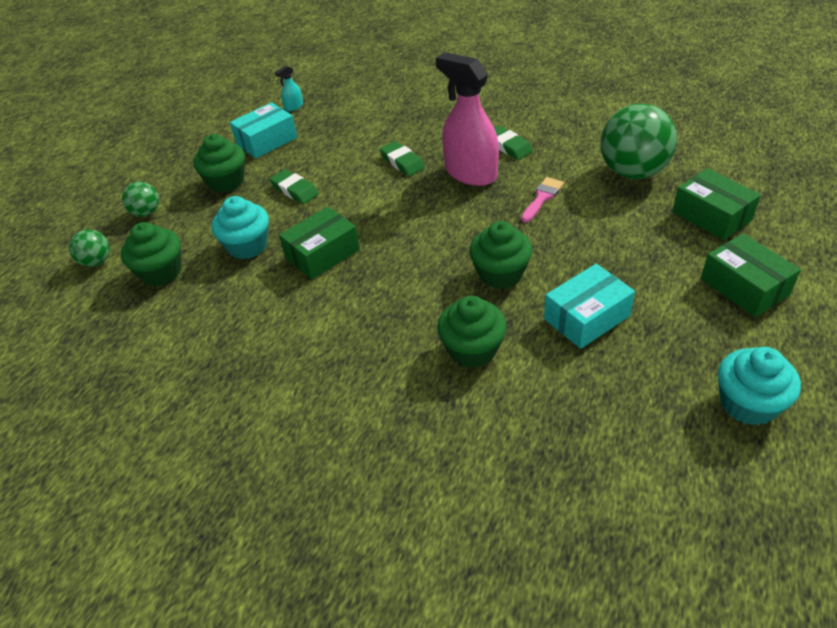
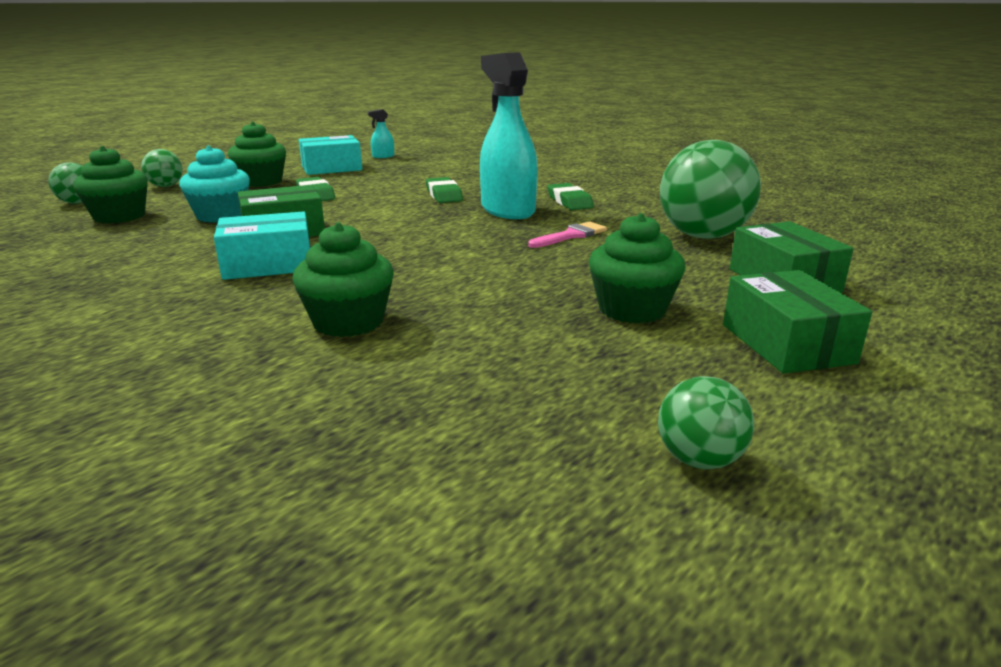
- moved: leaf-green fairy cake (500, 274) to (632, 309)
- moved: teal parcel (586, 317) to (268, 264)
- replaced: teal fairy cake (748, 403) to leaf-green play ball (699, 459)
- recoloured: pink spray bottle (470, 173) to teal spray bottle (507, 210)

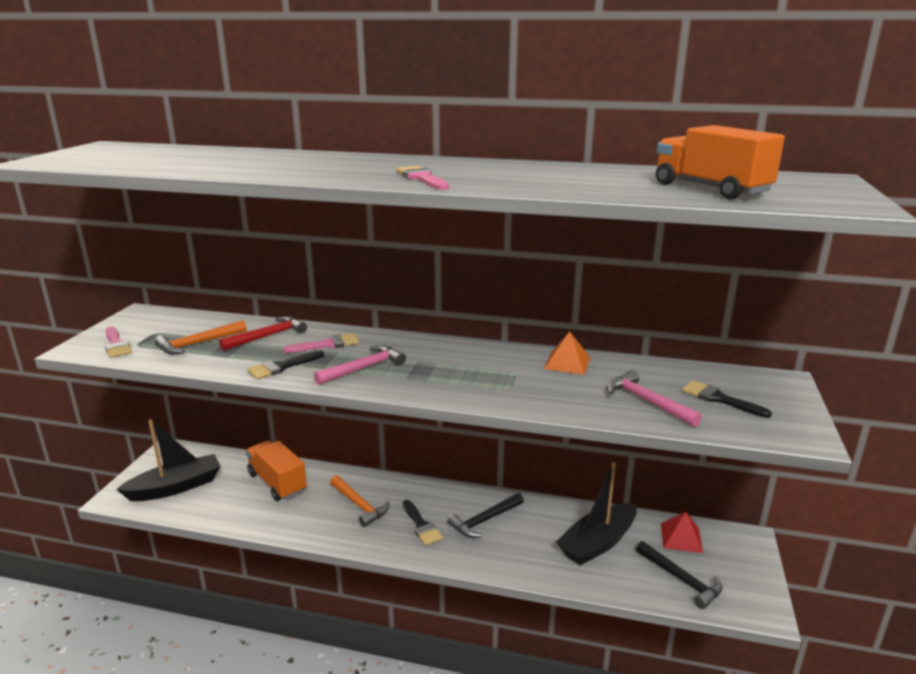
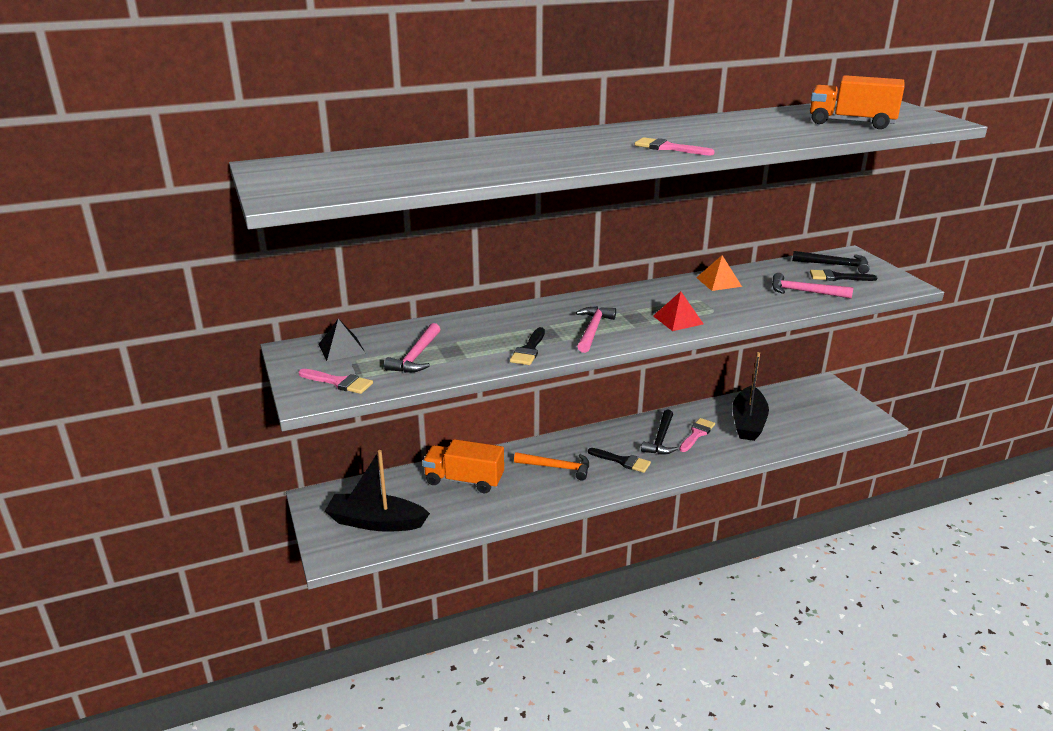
- removed: scarlet claw hammer (268, 336)
- added: jet-black solid pyramid (341, 348)
- moved: pink paint brush (327, 344) to (697, 434)
- moved: jet-black claw hammer (681, 579) to (835, 265)
- moved: scarlet solid pyramid (681, 537) to (678, 320)
- recoloured: orange-coloured claw hammer (198, 343) to pink claw hammer (416, 356)
- turned: jet-black sailboat (176, 487) = (376, 522) 105 degrees counterclockwise

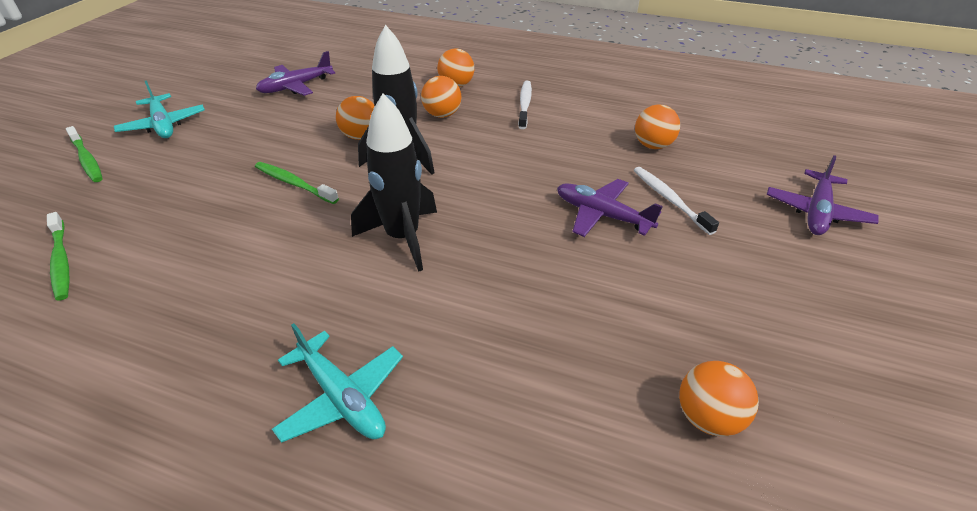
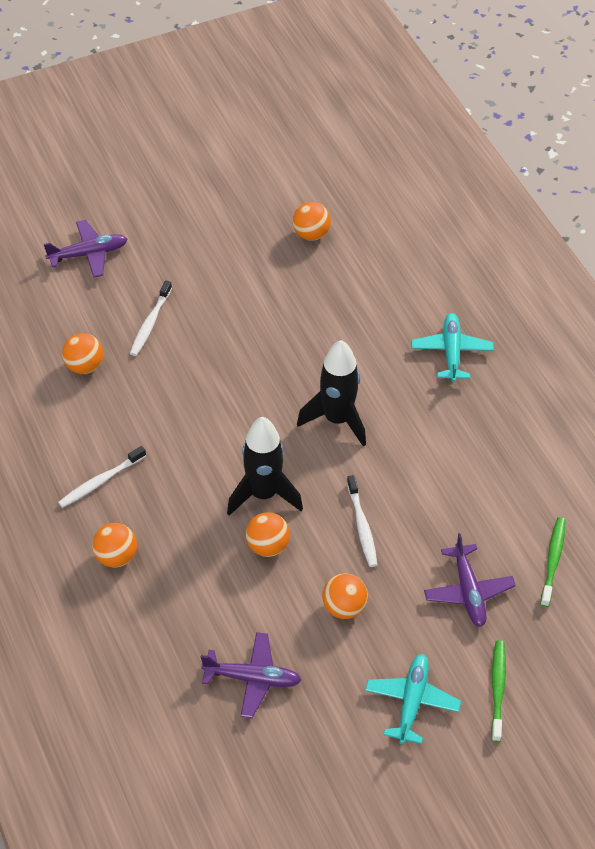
- moved: orange-coloured play ball (442, 115) to (344, 607)
- moved: royal purple aeroplane (601, 215) to (468, 591)
- recoloured: leaf-green dental brush (294, 183) to white dental brush (362, 526)

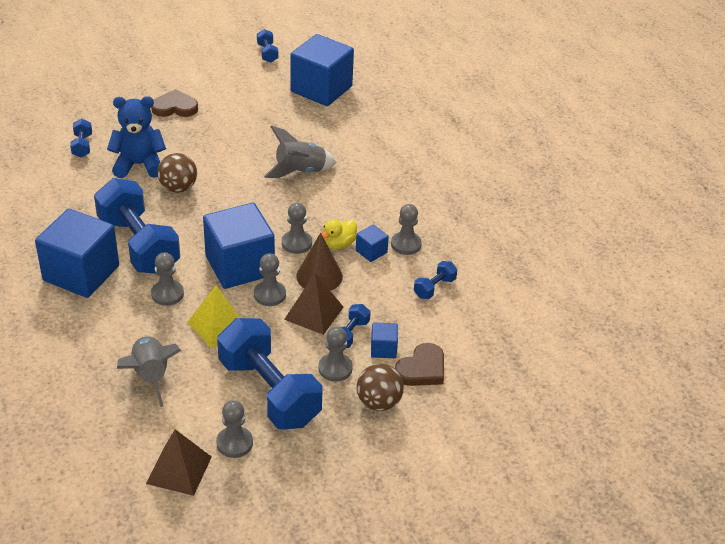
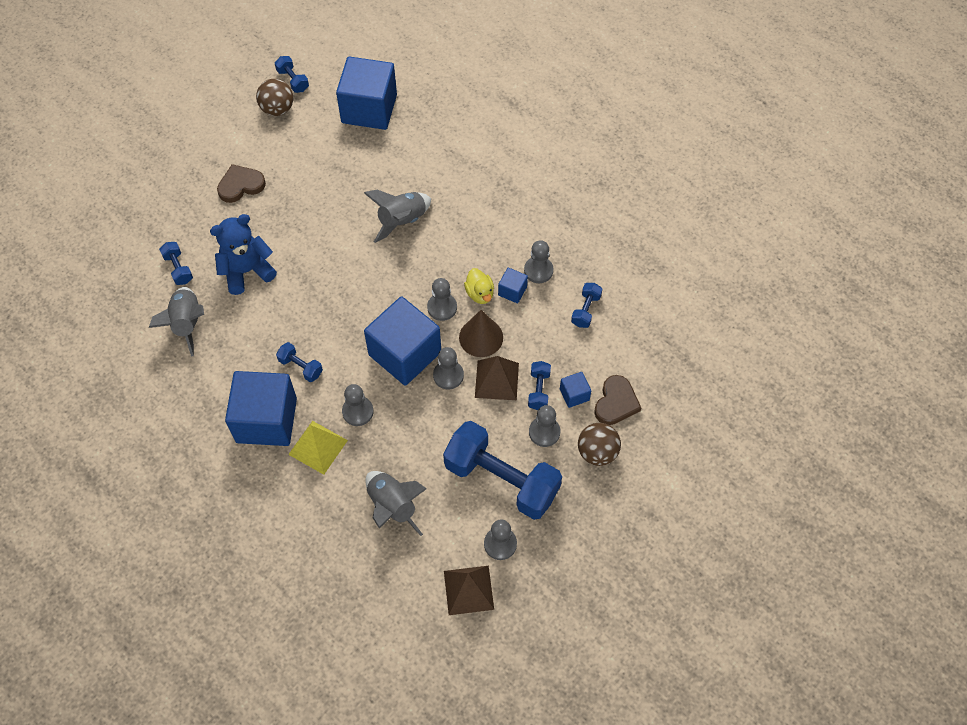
- added: grey spaceship (187, 323)
- moved: brown play ball (178, 188) to (277, 109)
- moved: golden solid pyramid (218, 325) to (318, 447)
- turned: golden duck (339, 244) = (480, 294) 45 degrees counterclockwise
- resized: blue dumbbell (138, 245) = (300, 367) x0.42

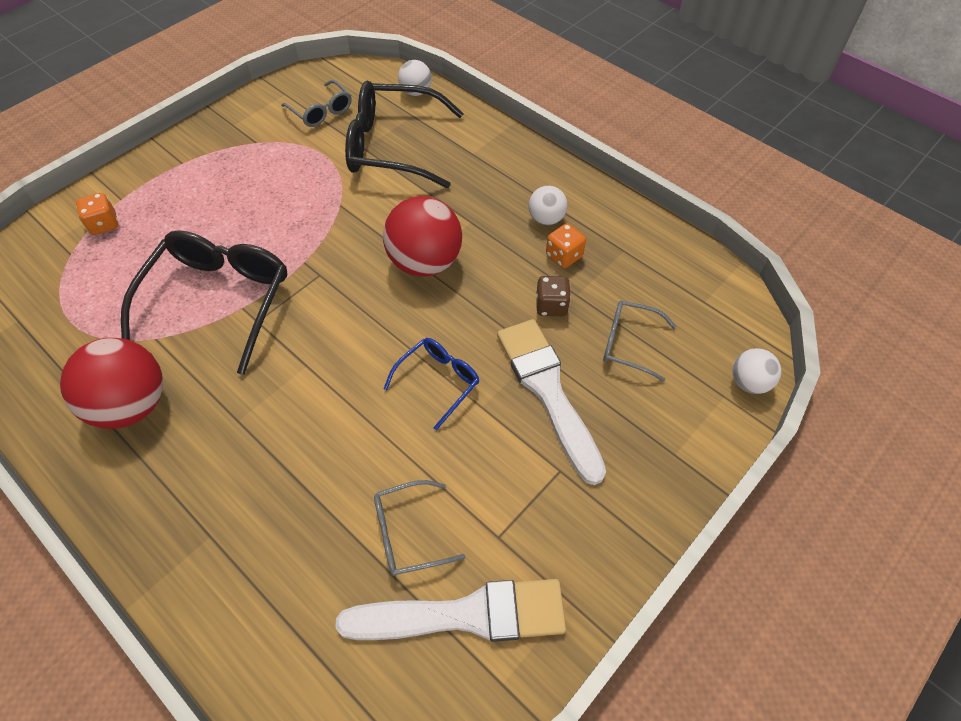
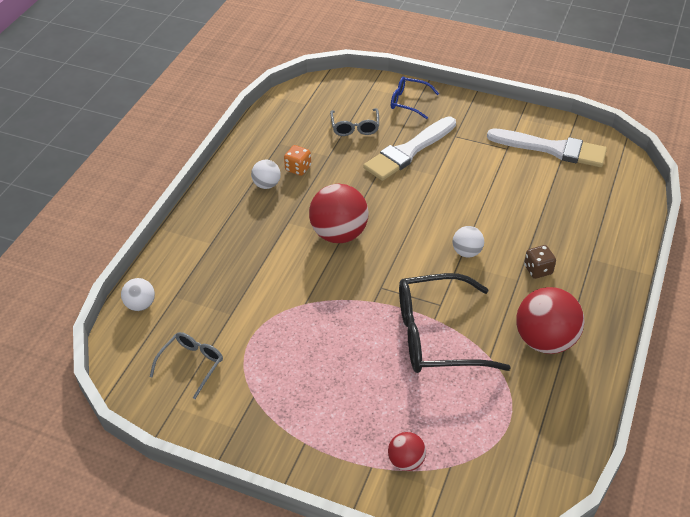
- removed: jet-black spectacles (392, 147)
- removed: grey spectacles (408, 533)
- moved: blue spectacles (438, 381) to (408, 102)
- moved: brown dice (551, 306) to (538, 270)
- moved: white play ball (749, 382) to (467, 252)
- replaced: orange-coloured dice (104, 224) to scarlet play ball (406, 461)
- turned: white paint brush (465, 615) = (552, 149) 135 degrees clockwise

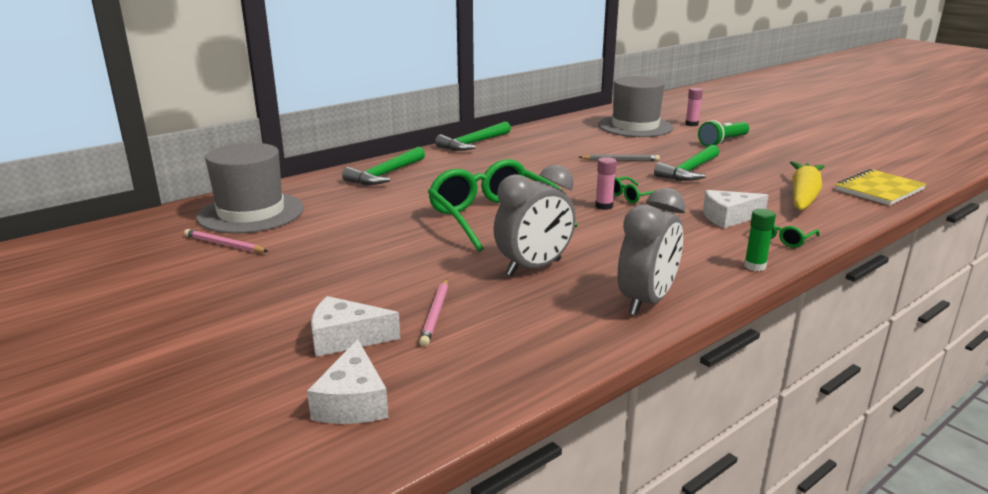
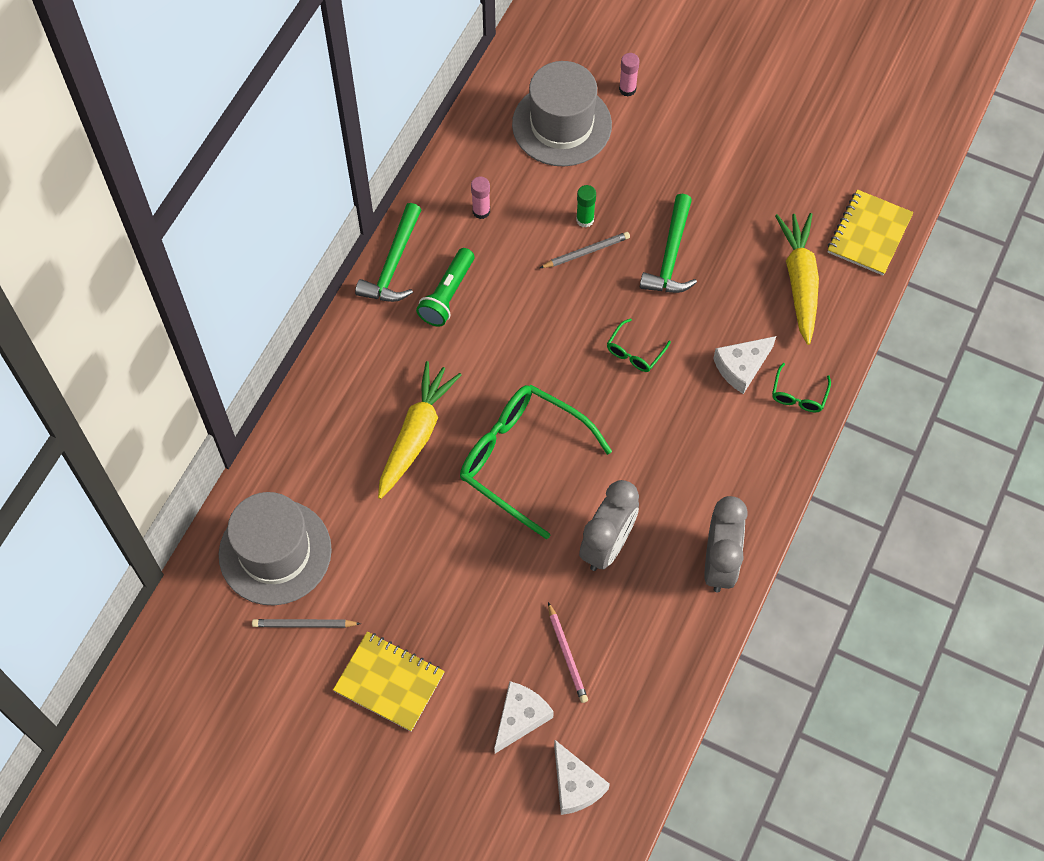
- removed: leaf-green claw hammer (385, 174)
- added: golden exercise book (389, 682)
- added: golden carrot (416, 434)
- moved: pink glue stick (604, 206) to (481, 211)
- moved: leaf-green flashlight (723, 142) to (447, 295)
- moved: leaf-green glue stick (755, 266) to (585, 219)
- recoloured: pink lead pencil (224, 244) to grey lead pencil (304, 624)
- turned: white cheese (346, 338) = (520, 717) 150 degrees clockwise

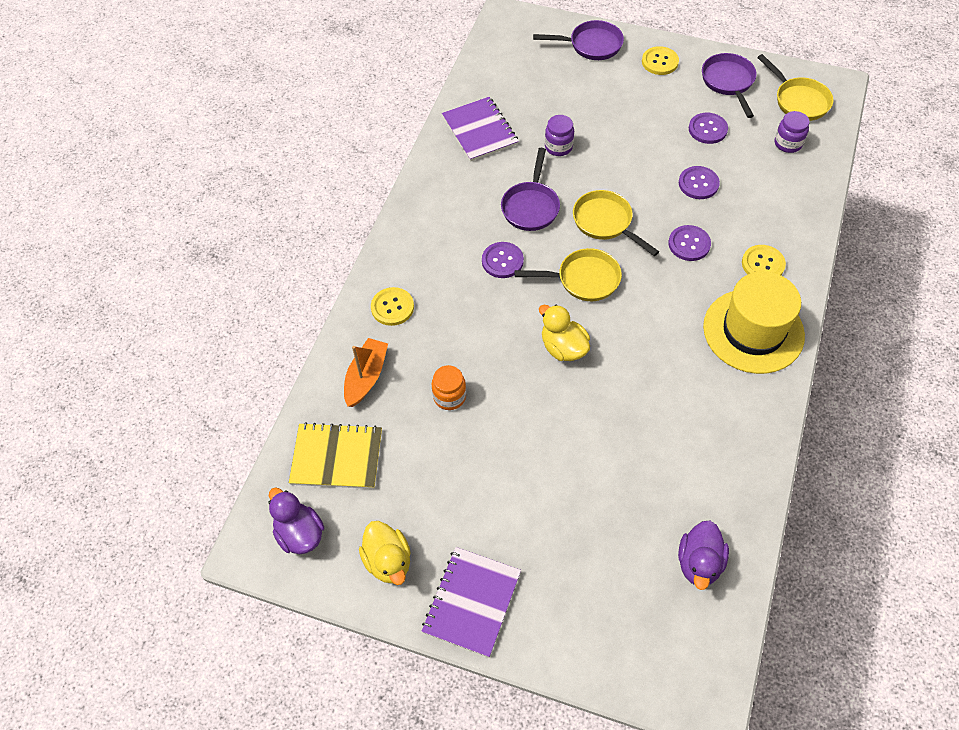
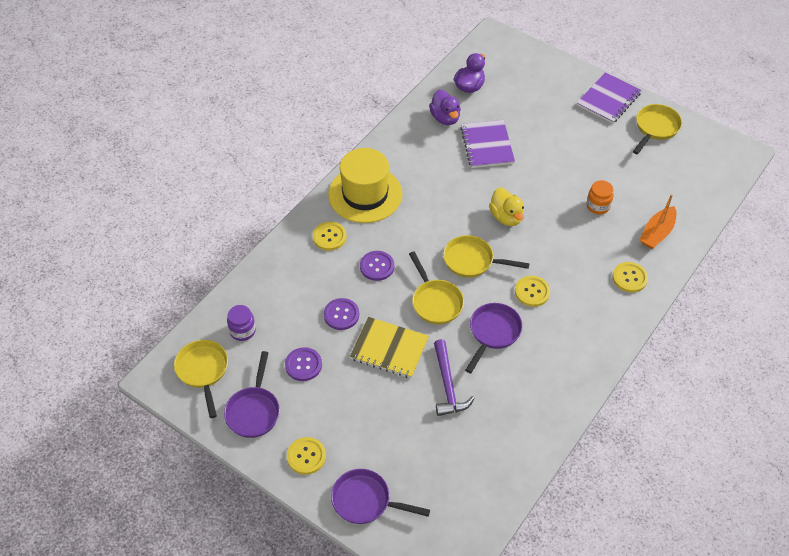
- moved: royal purple duck (300, 533) to (445, 118)
- moved: golden exercise book (337, 457) to (389, 349)
- moved: royal purple exercise book (480, 131) to (487, 145)
- replaced: golden duck (388, 561) to golden pan (655, 128)
- replaced: royal purple jar (558, 147) to royal purple claw hammer (447, 385)
- recoloured: royal purple shirt button (502, 261) to golden shirt button (532, 292)

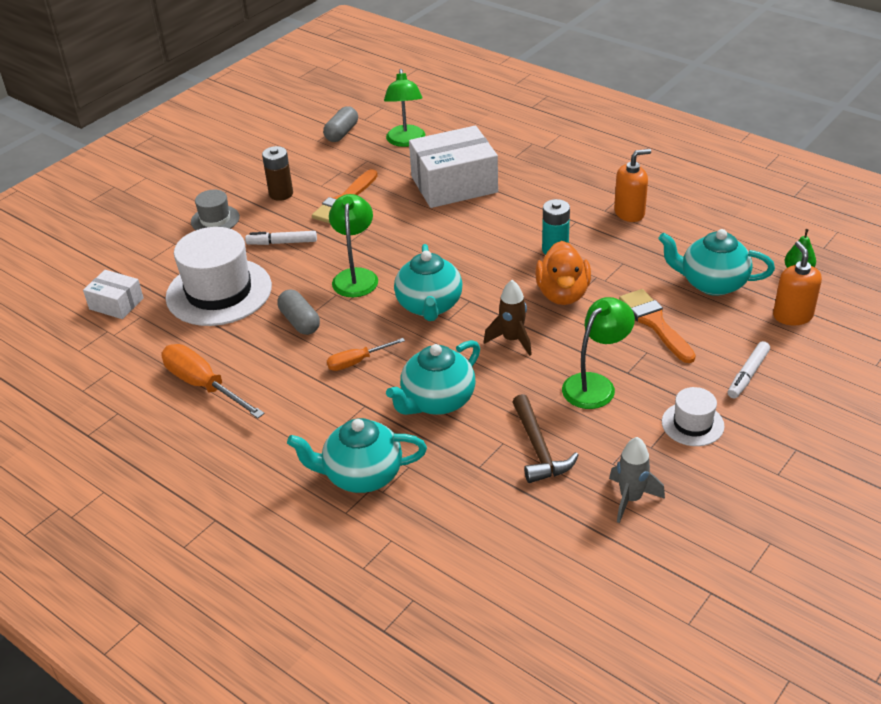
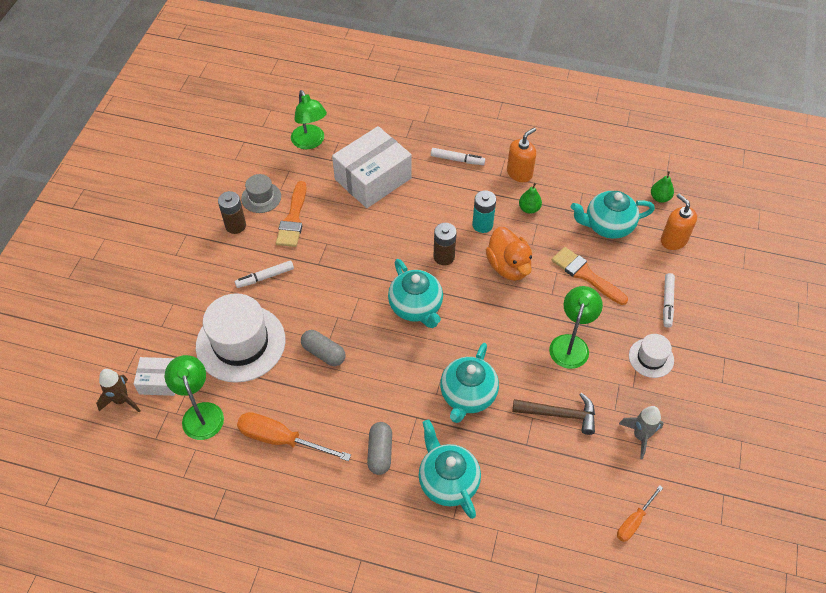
- added: white felt pen (457, 160)
- added: brown battery (444, 257)
- added: leaf-green pear (529, 209)
- moved: grey top hat (215, 219) to (261, 197)
- moved: grey pill (342, 133) to (380, 452)
- moved: orange-coloured flat screwdriver (357, 362) to (634, 521)
- moved: leaf-green reading lamp (356, 276) to (200, 413)
- moved: brown spaceship (512, 340) to (121, 400)
- turned: teal china teapot (361, 475) = (448, 481) 90 degrees clockwise
- turned: brown claw hammer (539, 449) = (560, 414) 45 degrees counterclockwise

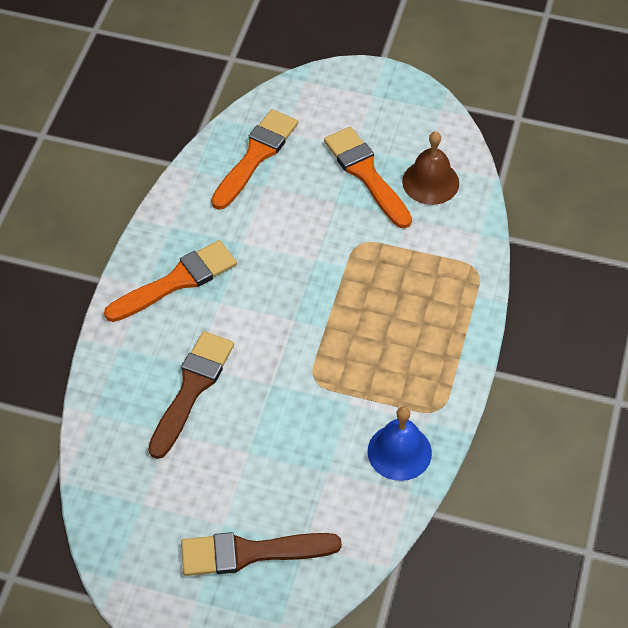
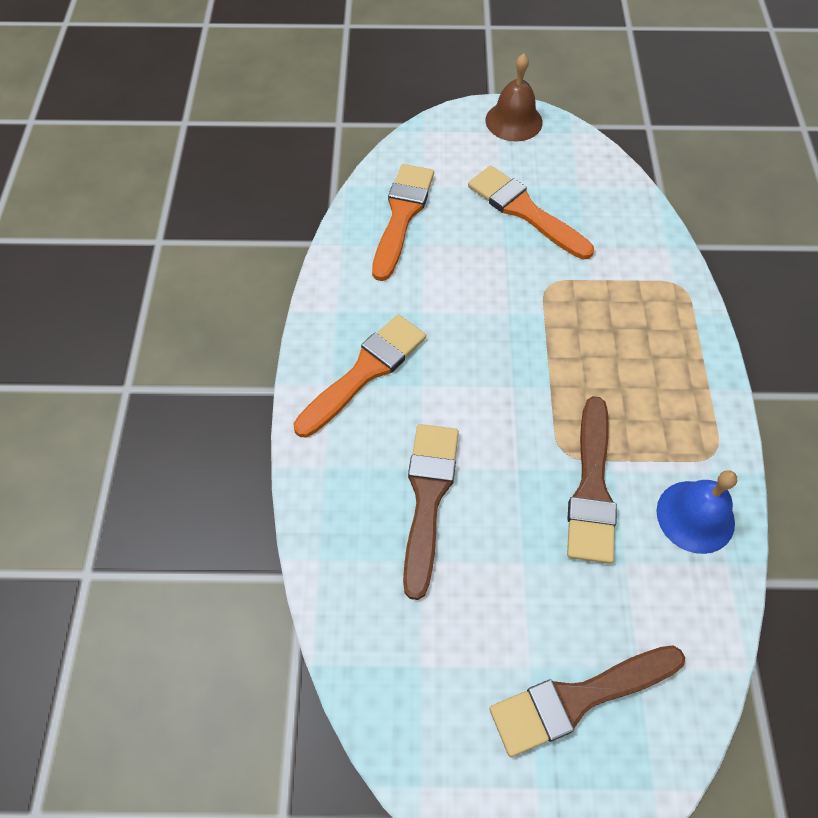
- added: brown paint brush (592, 488)
- moved: brown hand bell (430, 182) to (514, 121)

